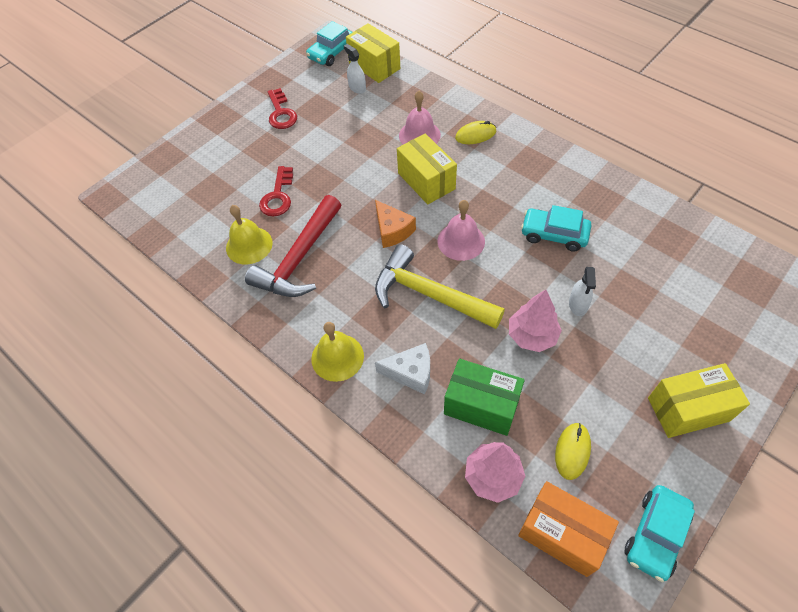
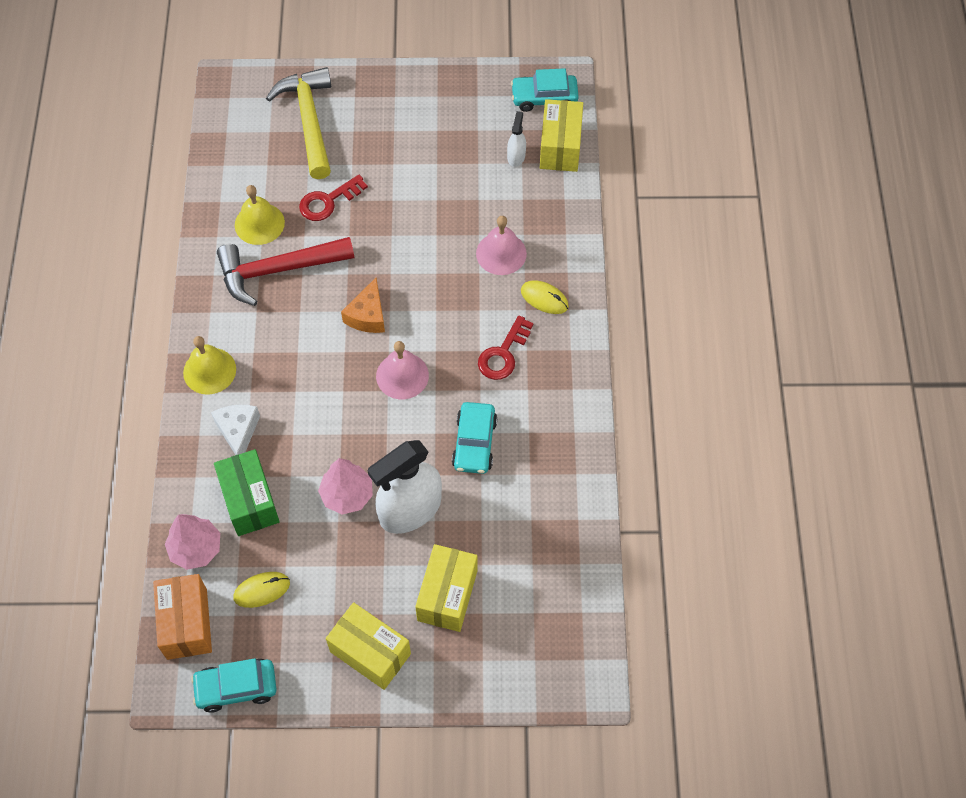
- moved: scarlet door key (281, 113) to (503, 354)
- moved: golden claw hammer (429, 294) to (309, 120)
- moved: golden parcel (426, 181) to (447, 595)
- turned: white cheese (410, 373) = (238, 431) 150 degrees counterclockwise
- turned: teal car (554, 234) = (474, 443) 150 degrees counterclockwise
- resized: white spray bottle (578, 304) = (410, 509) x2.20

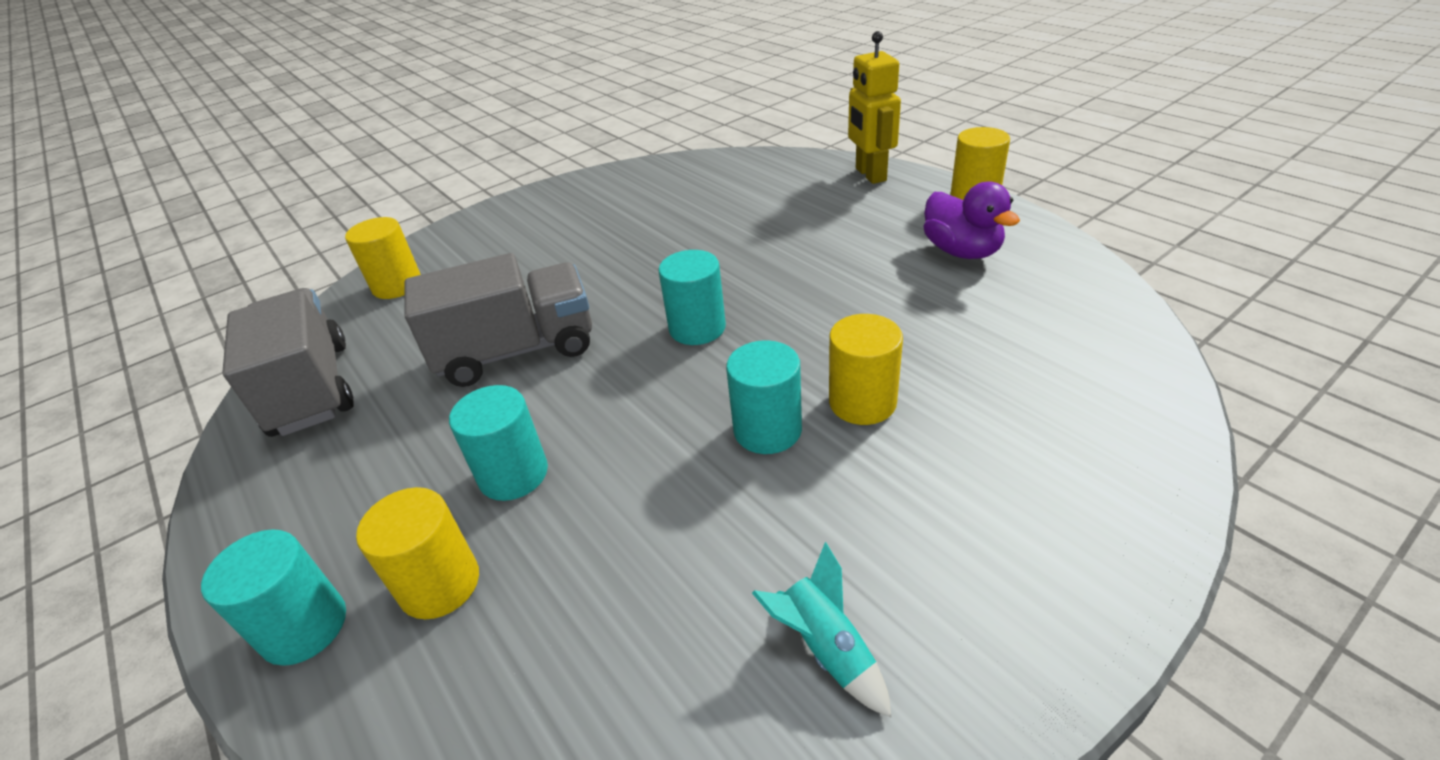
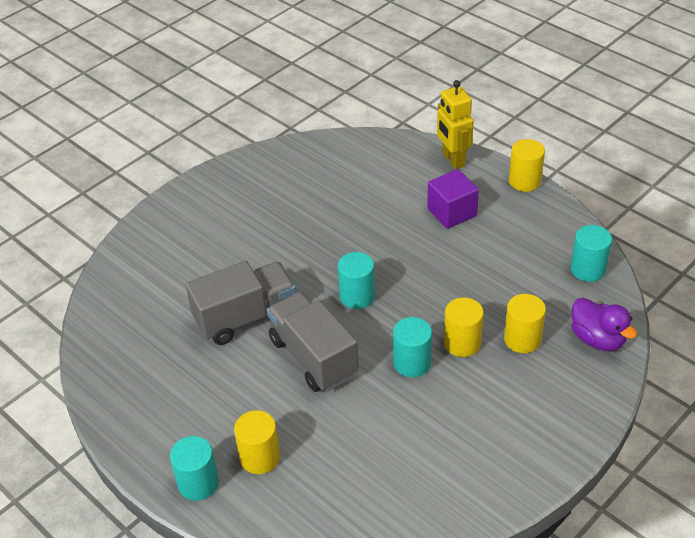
- removed: teal spaceship (826, 648)
- added: royal purple cube (452, 212)
- moved: grey truck (311, 388) to (313, 357)
- moved: golden cylinder (397, 285) to (522, 339)
- moved: teal cylinder (513, 474) to (588, 269)
- moved: royal purple duck (962, 251) to (597, 339)

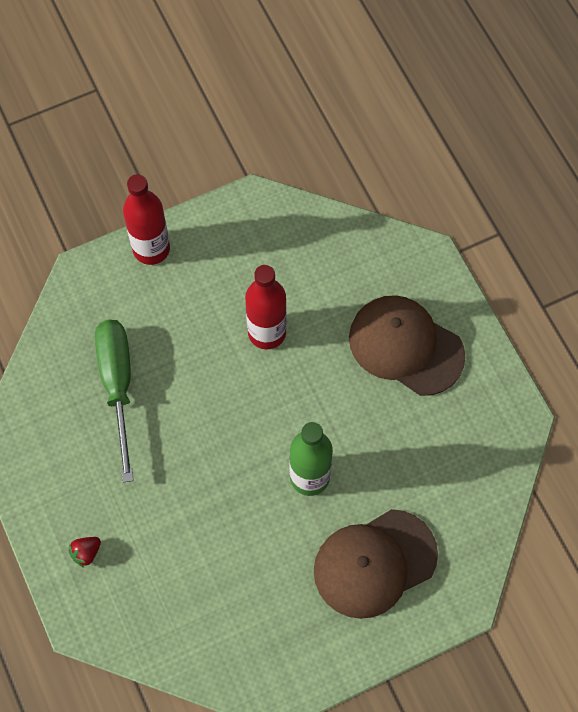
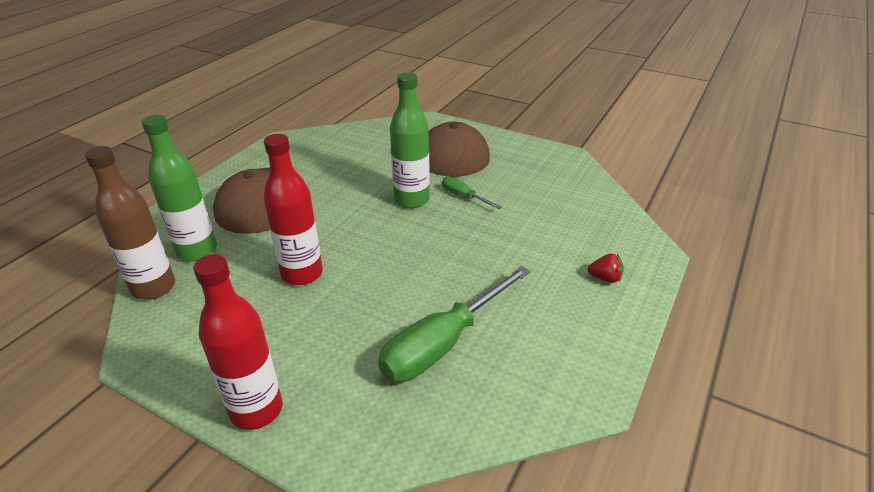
- added: brown drink bottle (154, 287)
- added: leaf-green drink bottle (197, 251)
- added: leaf-green flat screwdriver (464, 197)

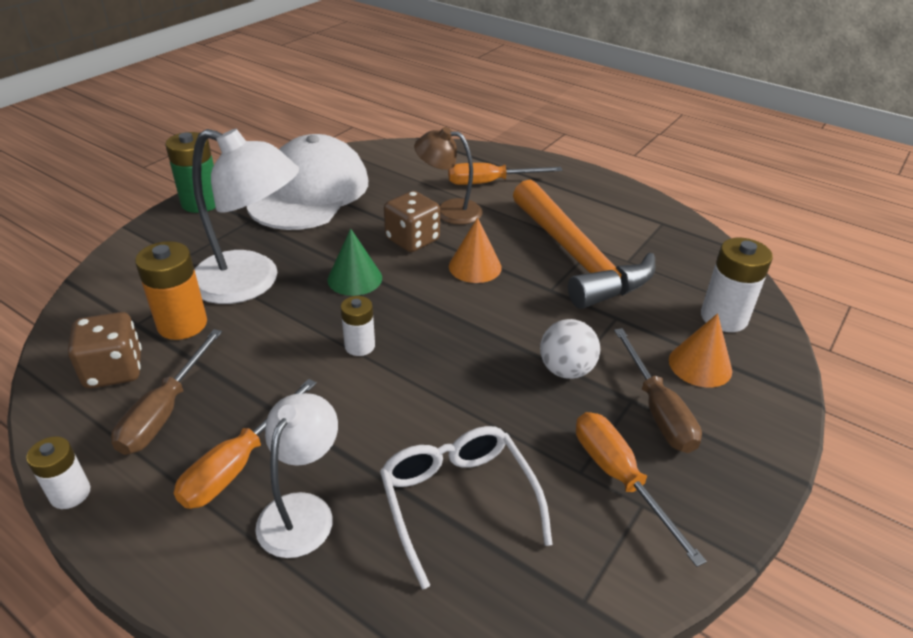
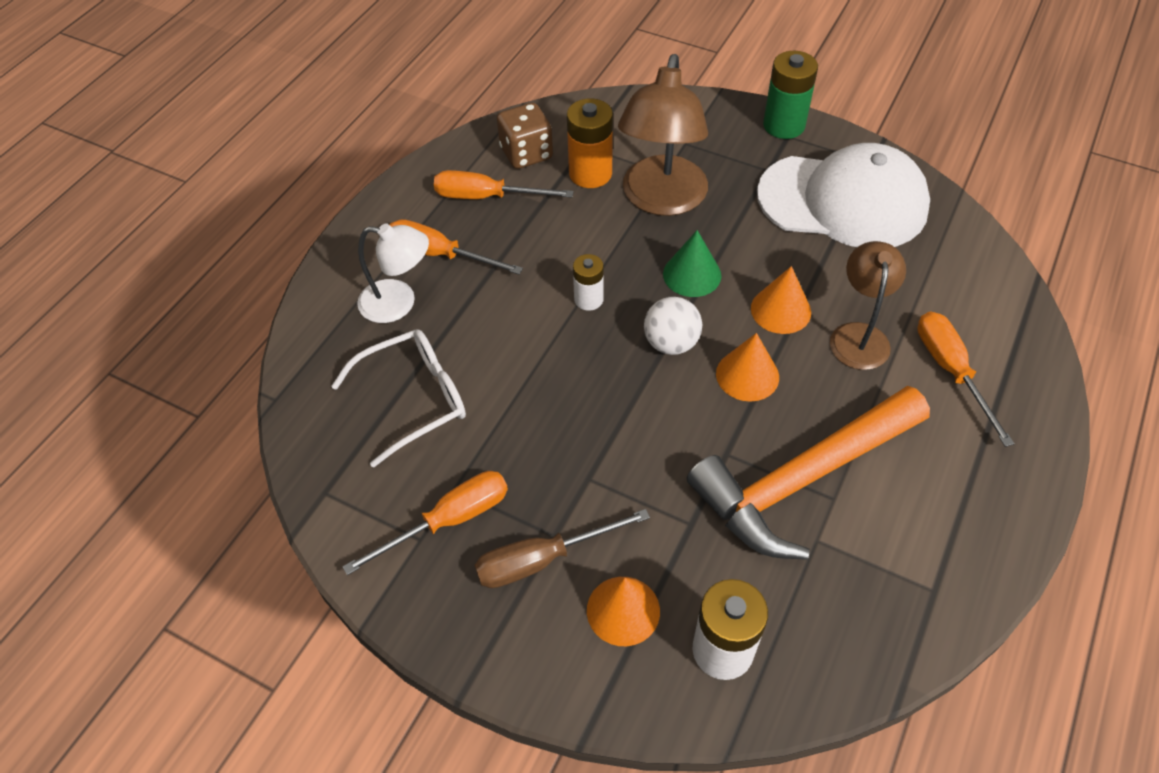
- removed: white battery (70, 493)
- moved: white play ball (566, 370) to (671, 343)
- replaced: brown dice (412, 240) to orange-coloured cone shape (780, 310)
- recoloured: brown flat screwdriver (165, 411) to orange-coloured flat screwdriver (487, 197)
- recoloured: white reading lamp (251, 282) to brown reading lamp (661, 200)

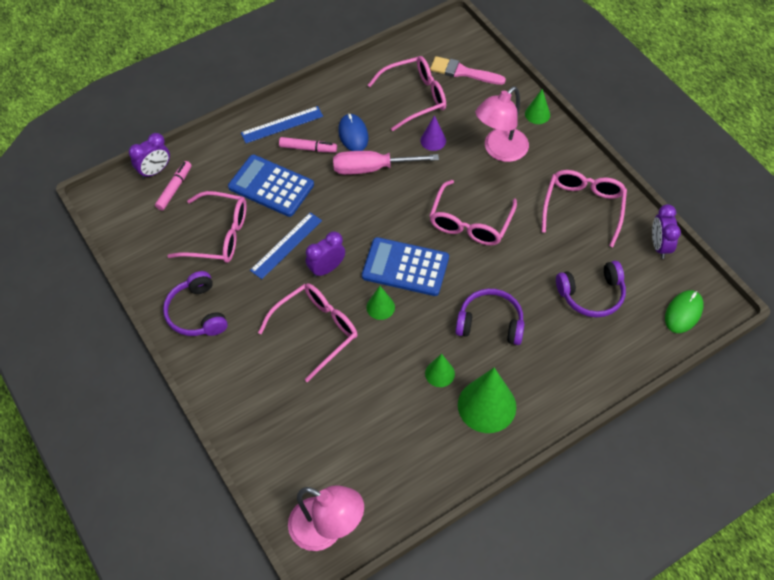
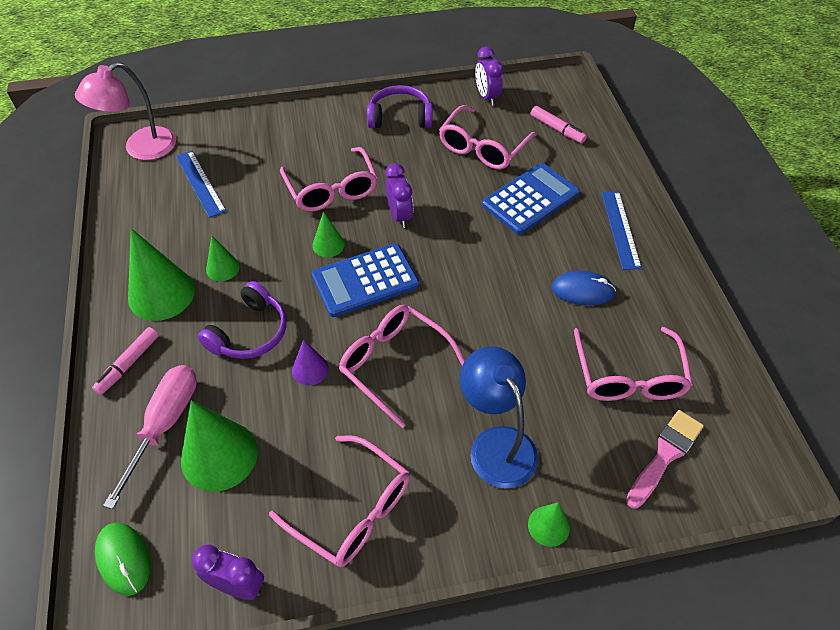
- moved: royal purple alarm clock (155, 171) to (487, 97)
- moved: blue ruler (286, 245) to (200, 183)
- moved: pink felt pen (308, 148) to (129, 364)
- moved: pink flat screwdriver (371, 168) to (165, 423)
- moved: royal purple cone shape (433, 140) to (310, 369)
- replaced: royal purple headphones (591, 294) to leaf-green cone shape (219, 455)
- recoloured: pink reading lamp (500, 151) to blue reading lamp (496, 444)
- turned: blue calculator (405, 267) = (365, 280) 150 degrees counterclockwise

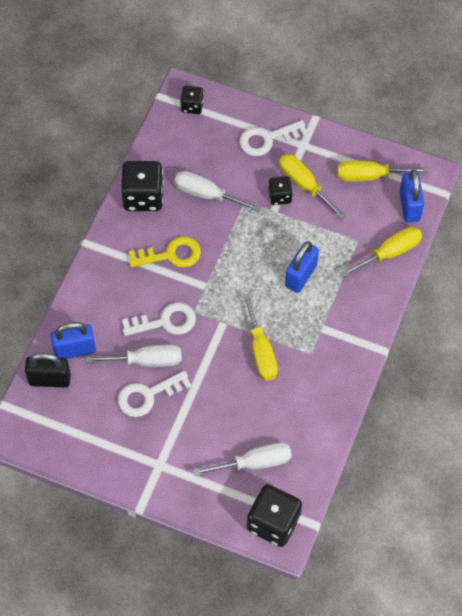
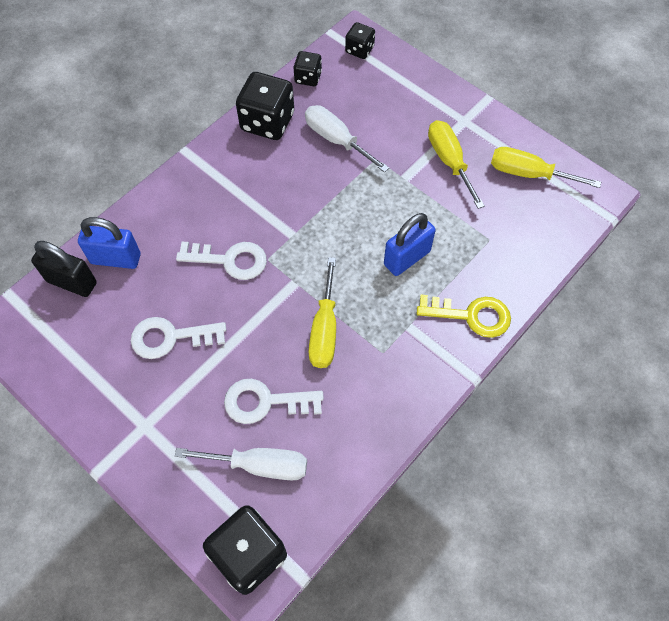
- removed: white flat screwdriver (147, 361)
- removed: golden flat screwdriver (390, 253)
- removed: blue lock (409, 206)
- moved: golden door key (171, 255) to (471, 315)
- moved: white door key (267, 139) to (265, 402)
- moved: jet-black dice (280, 196) to (308, 78)

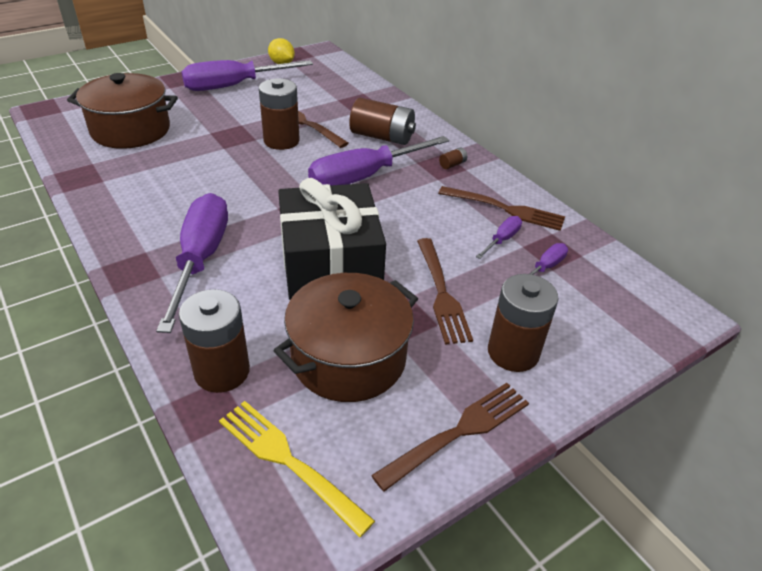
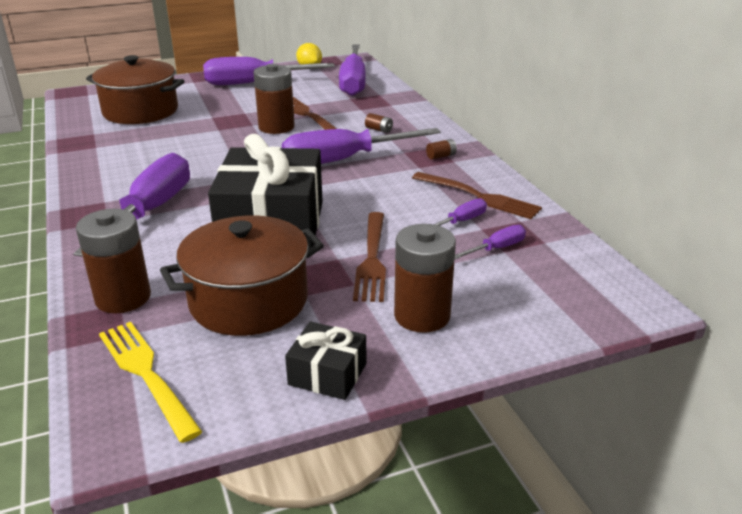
- added: royal purple flat screwdriver (353, 83)
- replaced: brown dinner fork (458, 432) to jet-black present (327, 374)
- resized: brown battery (382, 137) = (379, 130) x0.41

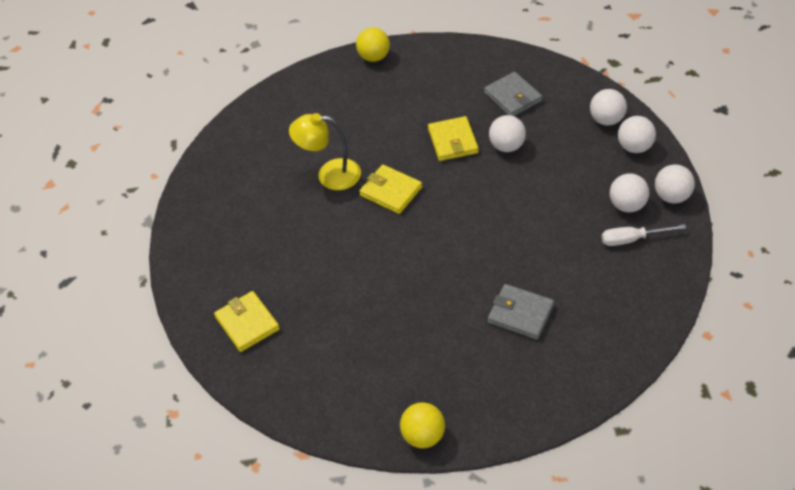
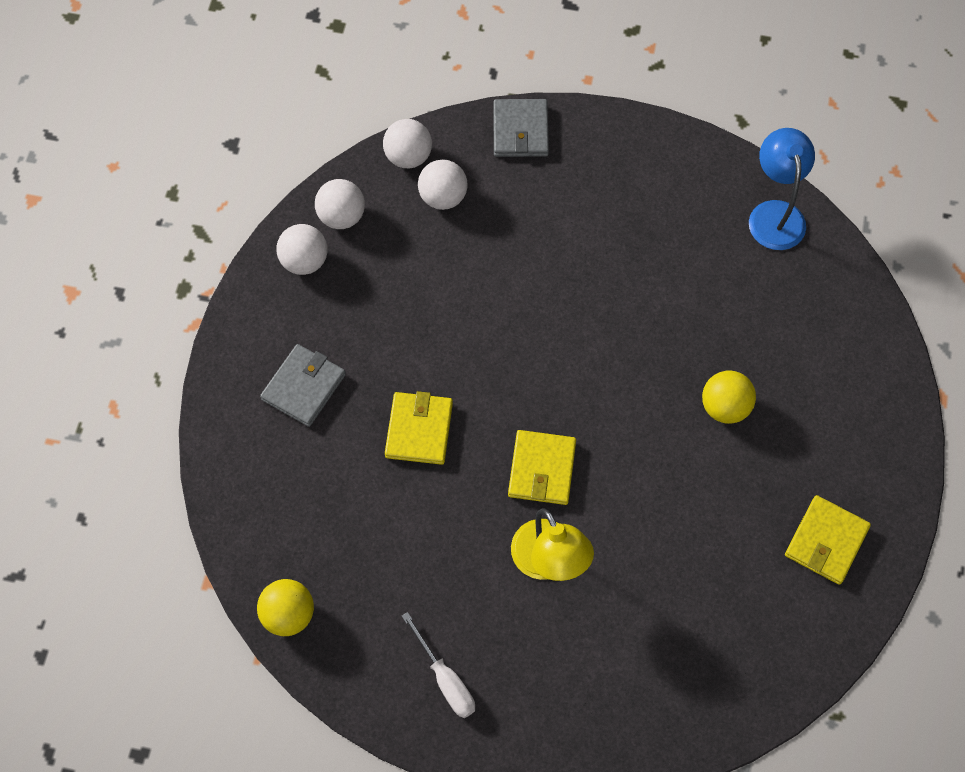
- removed: white play ball (507, 146)
- added: blue reading lamp (774, 214)
- moved: golden play ball (423, 436) to (724, 407)
- moved: grey card wallet (520, 314) to (520, 131)
- moved: white flat screwdriver (632, 239) to (445, 679)
- turned: golden card wallet (453, 141) = (419, 430) 45 degrees counterclockwise

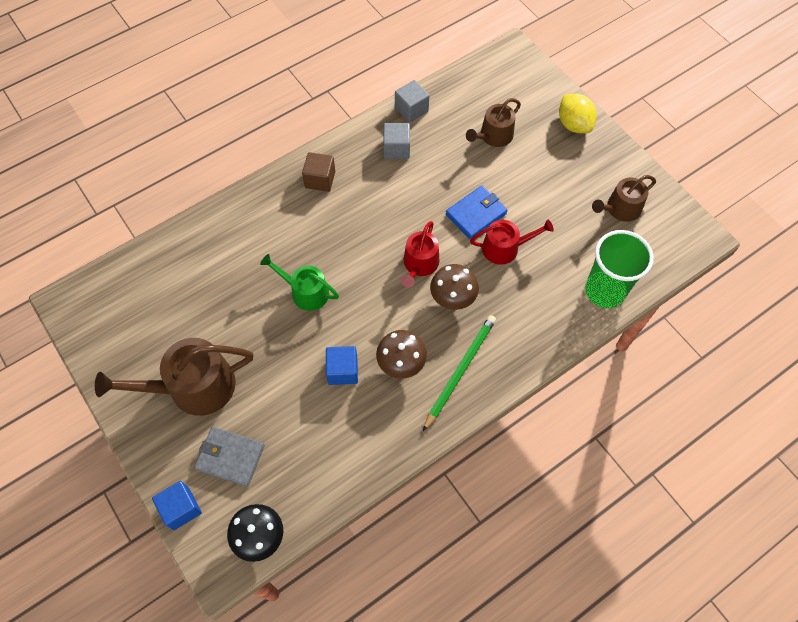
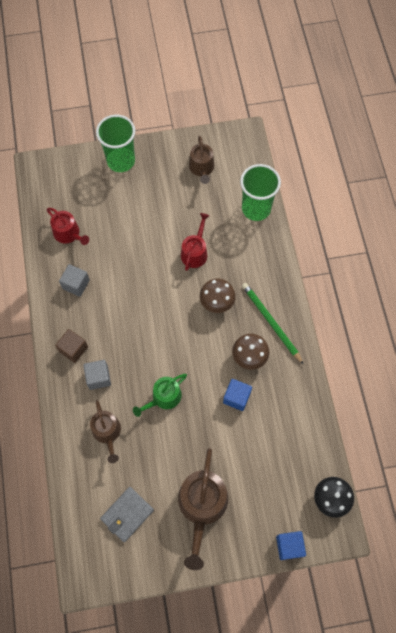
- removed: blue card wallet (476, 214)
- moved: grey card wallet (230, 457) to (127, 514)
- moved: grey cube (411, 109) to (98, 377)
- moved: scarlet watering pot (419, 265) to (69, 234)
- moved: brown watering pot (493, 136) to (107, 432)
- replaced: golden citrus fruit (574, 124) to leaf-green cup (121, 161)

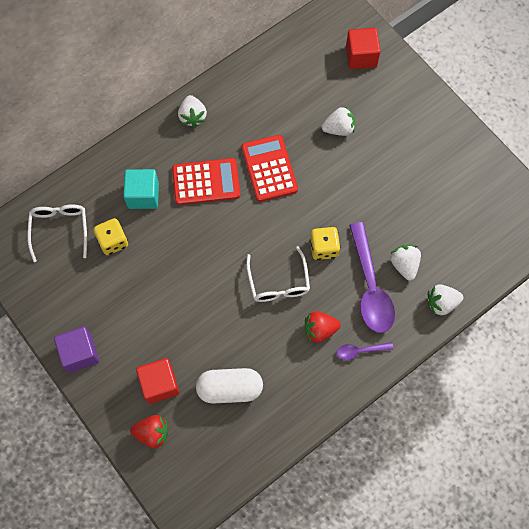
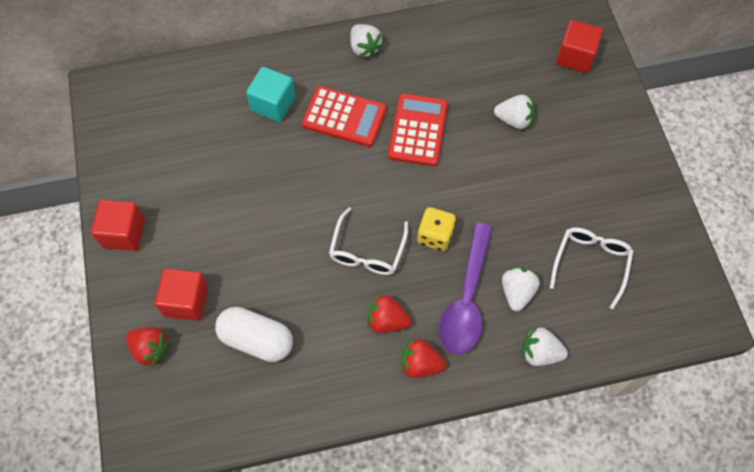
- removed: golden dice (113, 241)
- moved: white spectacles (60, 229) to (591, 263)
- replaced: royal purple tablespoon (360, 351) to scarlet toy strawberry (420, 364)
- recoloured: royal purple cube (80, 353) to scarlet cube (124, 233)
- turned: white toy strawberry (192, 116) = (364, 48) 45 degrees counterclockwise

